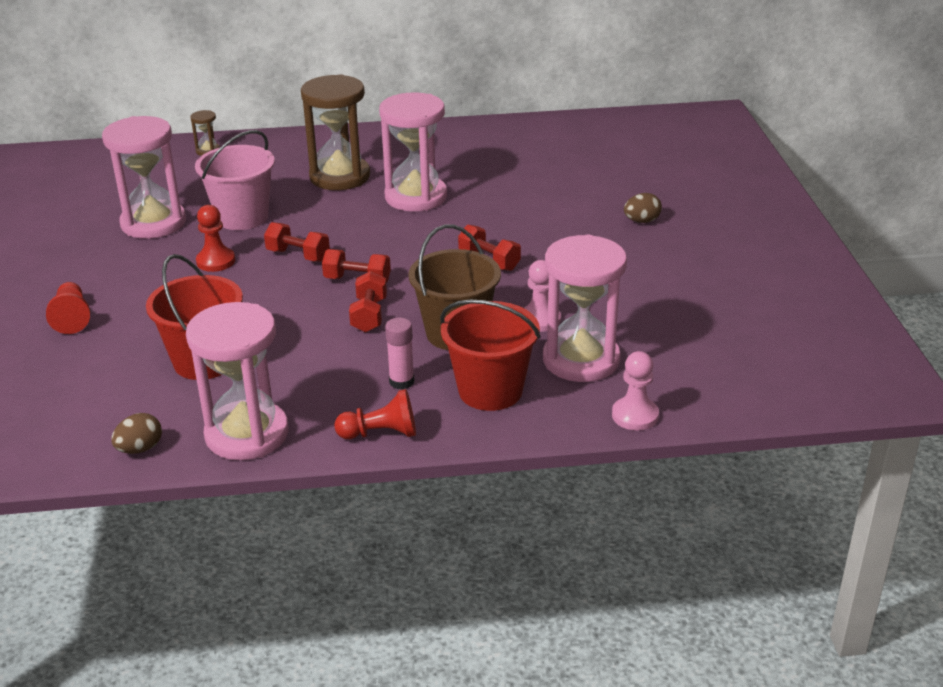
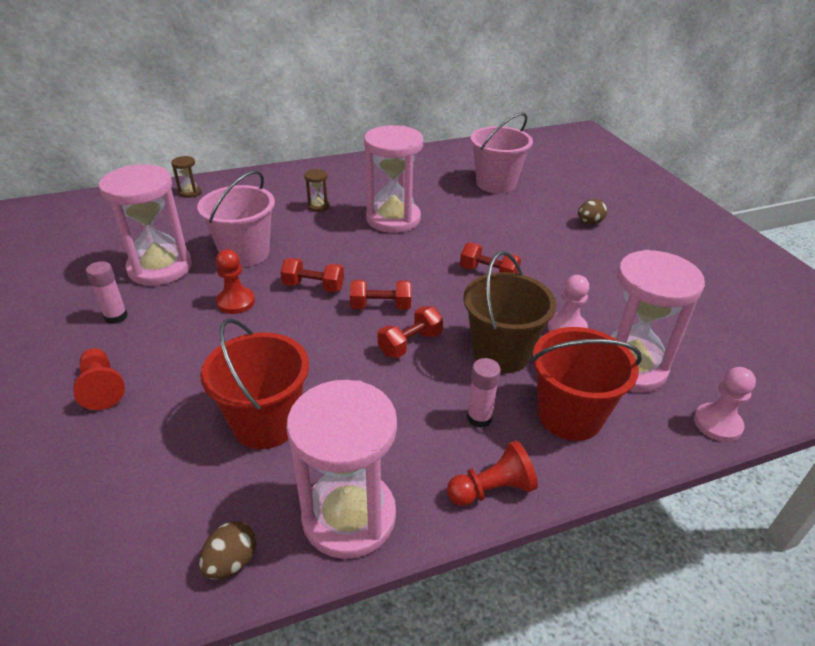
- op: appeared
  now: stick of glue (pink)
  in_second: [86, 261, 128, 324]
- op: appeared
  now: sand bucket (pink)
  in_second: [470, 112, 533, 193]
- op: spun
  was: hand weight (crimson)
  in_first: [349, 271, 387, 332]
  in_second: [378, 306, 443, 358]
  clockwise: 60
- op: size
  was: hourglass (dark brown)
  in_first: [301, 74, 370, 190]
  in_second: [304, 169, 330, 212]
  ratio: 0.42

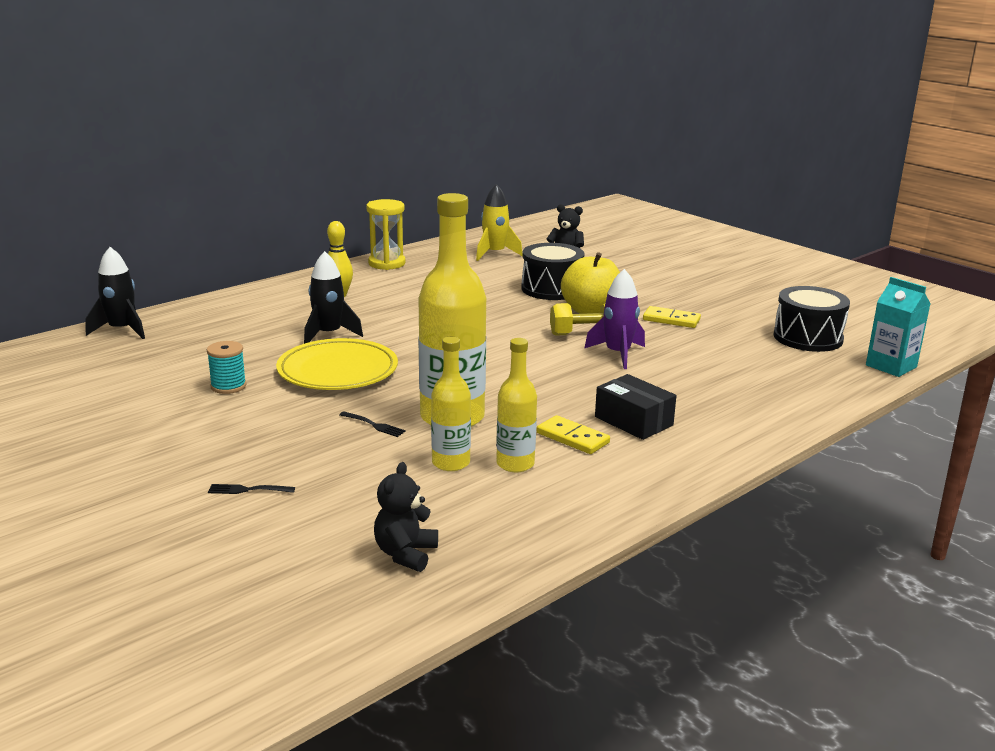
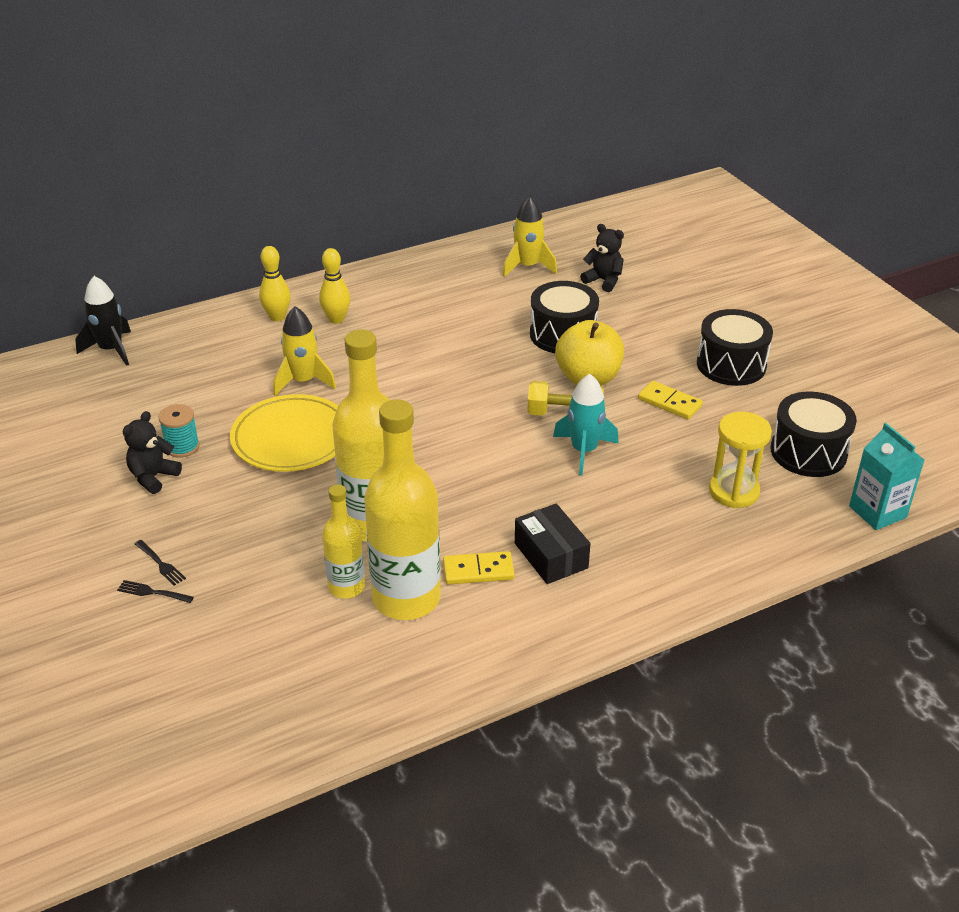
- op: appeared
  now: skittle (bright yellow)
  in_second: [259, 246, 291, 321]
- op: appeared
  now: toy drum (ebony)
  in_second: [697, 309, 773, 386]
- op: relocated
  was: fork (ebony)
  in_first: [339, 412, 406, 437]
  in_second: [135, 540, 186, 586]
- op: relocated
  was: hourglass (bright yellow)
  in_first: [366, 199, 406, 270]
  in_second: [709, 412, 772, 508]
- op: relocated
  was: teddy bear (ebony)
  in_first: [374, 462, 438, 572]
  in_second: [123, 411, 182, 494]
- op: colour
  was: toy rocket (ebony)
  now: toy rocket (bright yellow)
  in_first: [304, 251, 363, 344]
  in_second: [274, 306, 336, 396]
- op: colour
  was: toy rocket (royal purple)
  now: toy rocket (aqua)
  in_first: [584, 269, 645, 369]
  in_second: [553, 374, 619, 476]
- op: spun
  was: domino (bright yellow)
  in_first: [537, 415, 610, 454]
  in_second: [443, 551, 515, 585]
  clockwise: -60
- op: size
  was: flask (bright yellow)
  in_first: [496, 338, 537, 472]
  in_second: [364, 399, 441, 620]
  ratio: 1.82

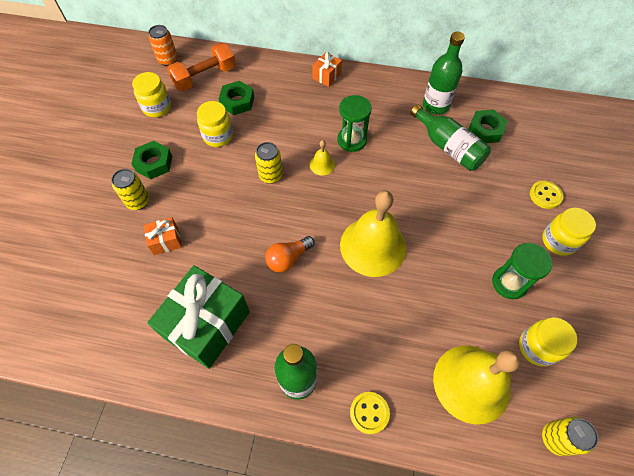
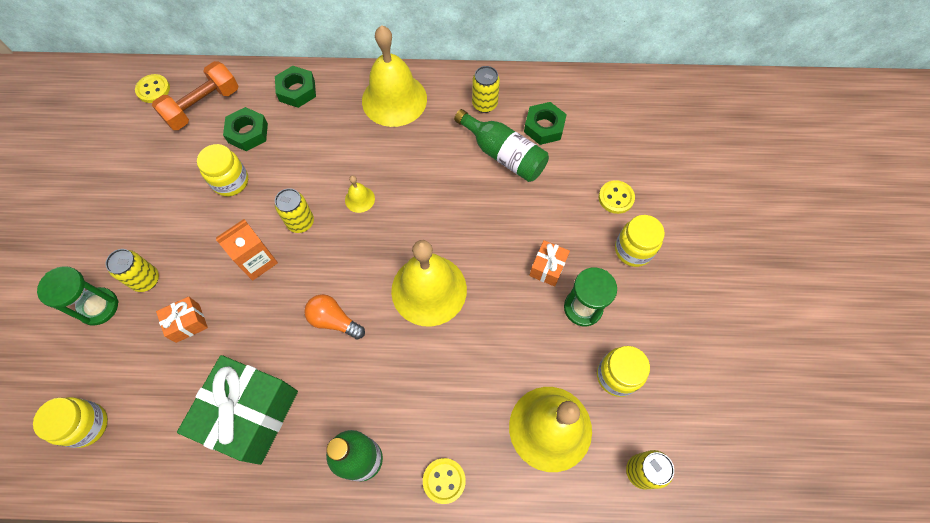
- op: appeared
  now: milk carton (orange-coloured)
  in_second: [216, 219, 278, 281]
- op: appeared
  now: bell (bright yellow)
  in_second: [362, 25, 427, 127]
- op: relocated
  was: hexagon nut (emerald)
  in_first: [131, 141, 172, 179]
  in_second: [275, 66, 316, 108]
- op: relocated
  was: preserve jar (bright yellow)
  in_first: [132, 72, 171, 117]
  in_second: [33, 397, 108, 448]
- op: relocated
  was: wrapped gift (orange-coloured)
  in_first: [312, 52, 342, 87]
  in_second: [529, 240, 570, 286]
- op: relocated
  was: hourglass (emerald)
  in_first: [337, 95, 372, 152]
  in_second: [37, 266, 118, 326]
- op: exchanged
  was: soda can (orange-coloured)
  now: sewing button (bright yellow)
  in_first: [148, 25, 178, 66]
  in_second: [135, 74, 170, 103]
- op: exchanged
  was: flask (emerald)
  now: soda can (bright yellow)
  in_first: [423, 32, 465, 115]
  in_second: [472, 66, 500, 113]
- op: spun
  was: light bulb (orange-coloured)
  in_first: [265, 236, 315, 273]
  in_second: [304, 294, 365, 339]
  clockwise: 75

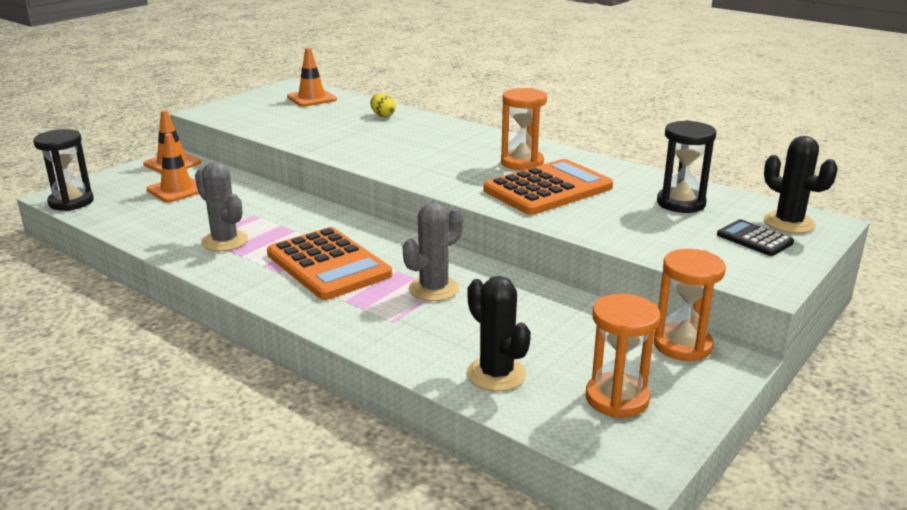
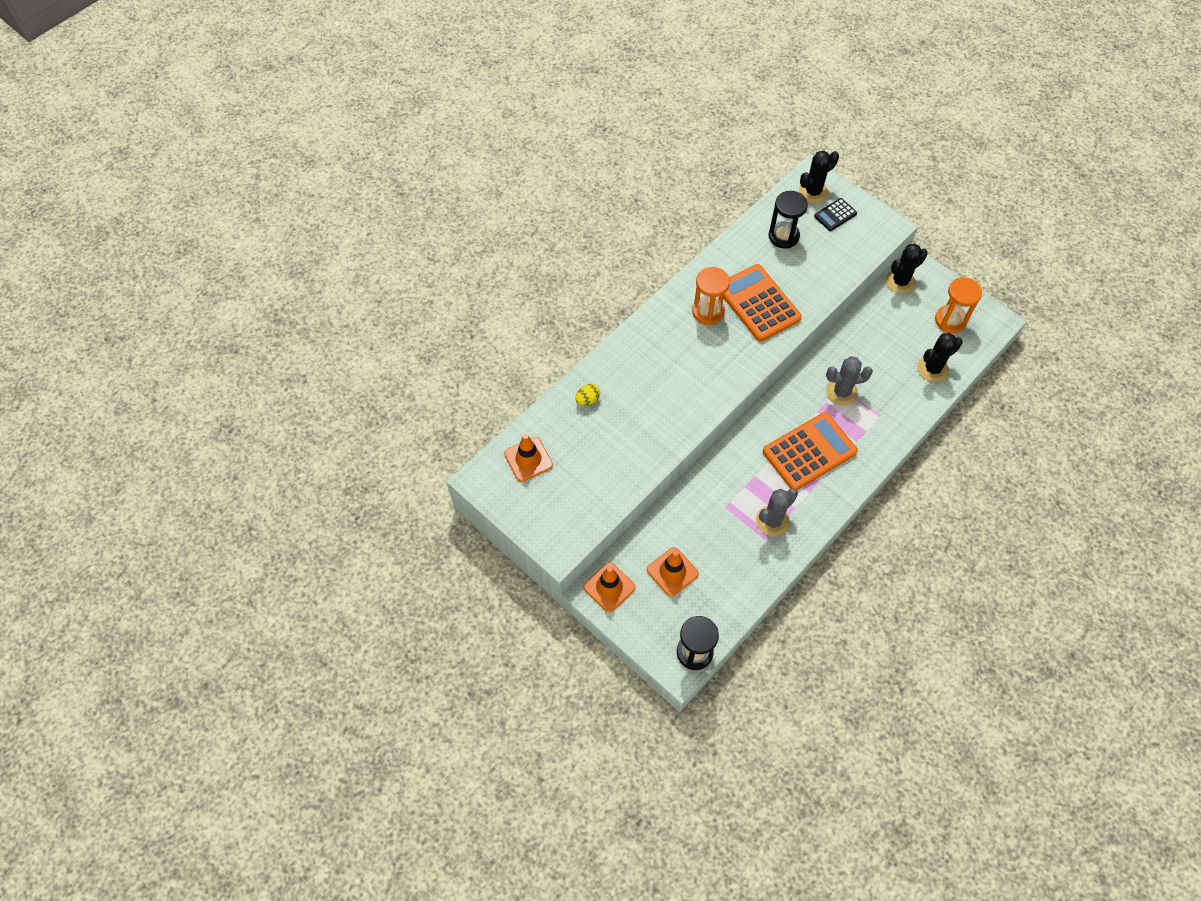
- op: exchanged
  was: hourglass (orange-coloured)
  now: cactus (ebony)
  in_first: [654, 249, 726, 361]
  in_second: [886, 243, 928, 294]
- op: spun
  was: cactus (ash-grey)
  in_first: [403, 202, 463, 301]
  in_second: [826, 356, 873, 406]
  clockwise: -60

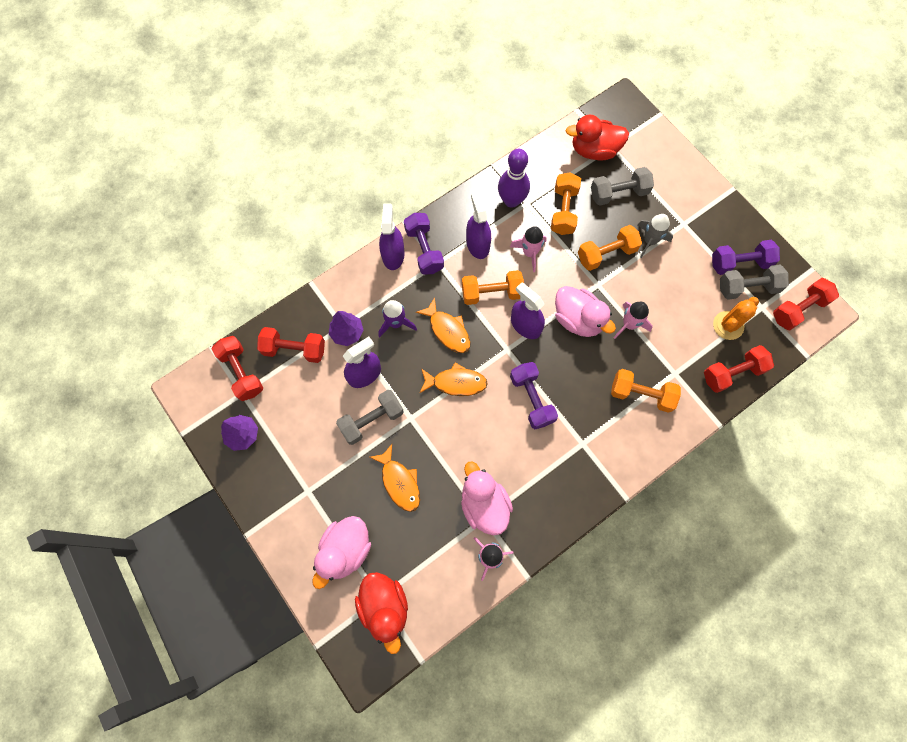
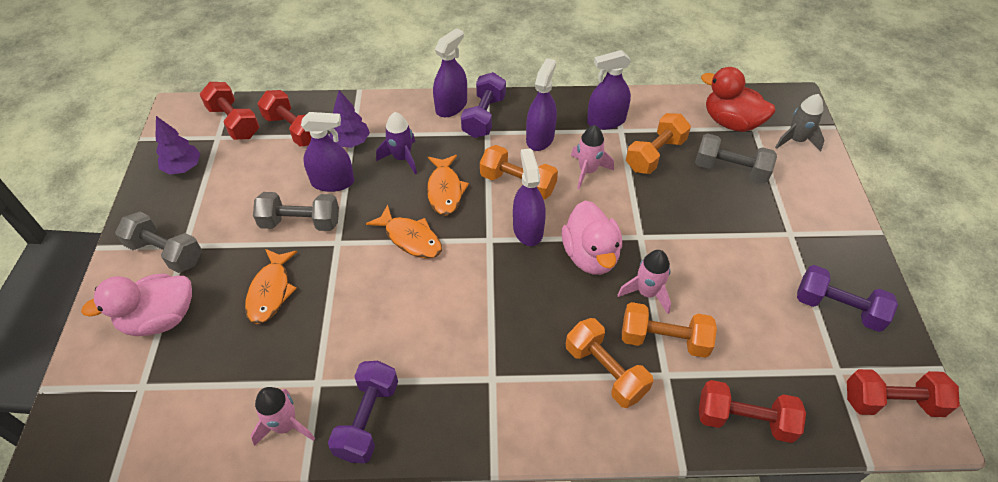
- op: missing
  was: rubber duck (crimson)
  in_first: [355, 572, 408, 654]
- op: missing
  was: rubber duck (pink)
  in_first: [461, 462, 513, 535]
- op: missing
  was: cactus (orange-coloured)
  in_first: [713, 297, 759, 340]
- op: relocated
  was: hand weight (royal purple)
  in_first: [510, 362, 558, 429]
  in_second: [328, 361, 398, 463]
- op: relocated
  was: hand weight (orange-coloured)
  in_first: [578, 225, 642, 271]
  in_second: [622, 302, 717, 358]
- op: relocated
  was: toy rocket (ash-grey)
  in_first: [638, 214, 673, 258]
  in_second: [775, 94, 825, 152]
- op: relocated
  was: hand weight (ash-grey)
  in_first: [720, 264, 789, 300]
  in_second: [115, 212, 202, 273]
- op: exchanged
  was: skittle (royal purple)
  now: spray bottle (royal purple)
  in_first: [498, 149, 530, 208]
  in_second: [587, 50, 631, 130]
- op: spun
  was: hand weight (crimson)
  in_first: [212, 336, 263, 401]
  in_second: [200, 82, 260, 140]
  clockwise: -45

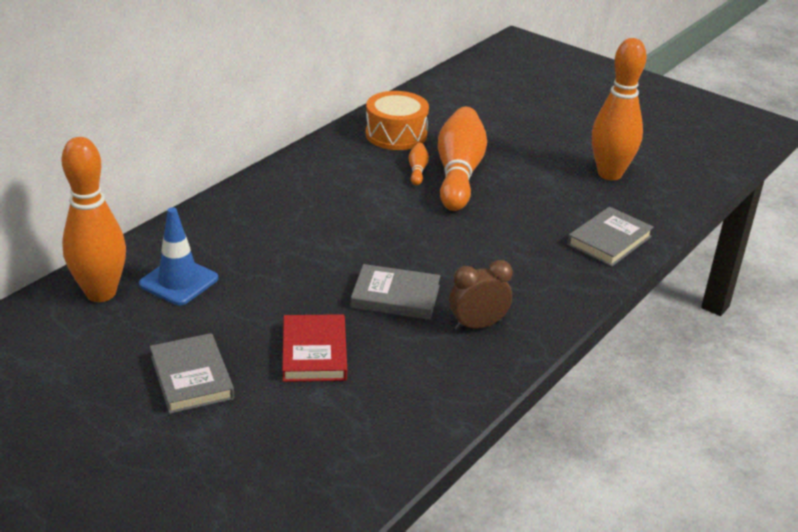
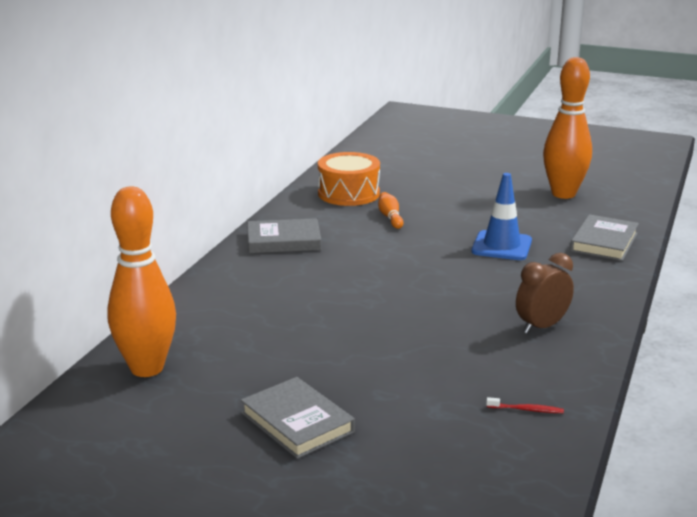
- op: missing
  was: hardcover (crimson)
  in_first: [282, 314, 347, 382]
- op: missing
  was: skittle (orange-coloured)
  in_first: [438, 107, 487, 211]
- op: appeared
  now: toothbrush (crimson)
  in_second: [486, 397, 564, 413]
- op: relocated
  was: traffic cone (cobalt)
  in_first: [139, 207, 218, 305]
  in_second: [471, 173, 532, 260]
- op: relocated
  was: hardcover (ash-grey)
  in_first: [351, 264, 440, 320]
  in_second: [247, 218, 321, 253]

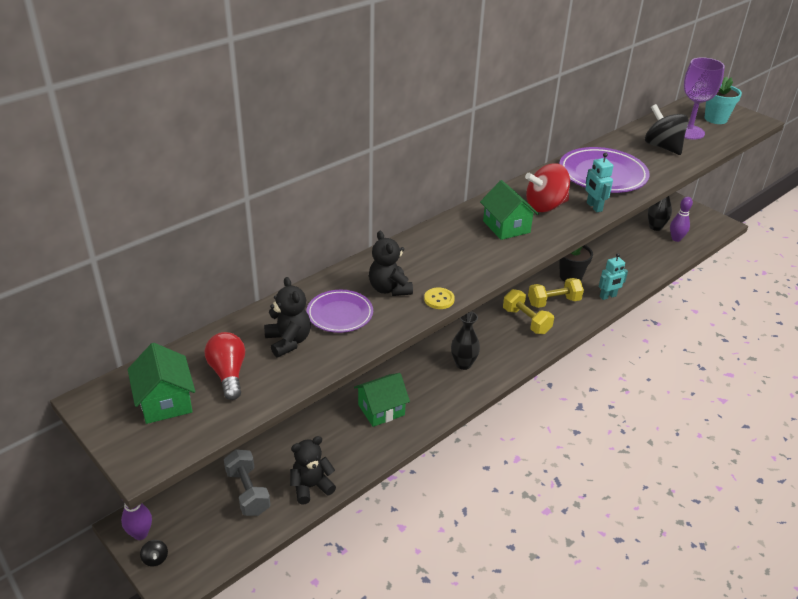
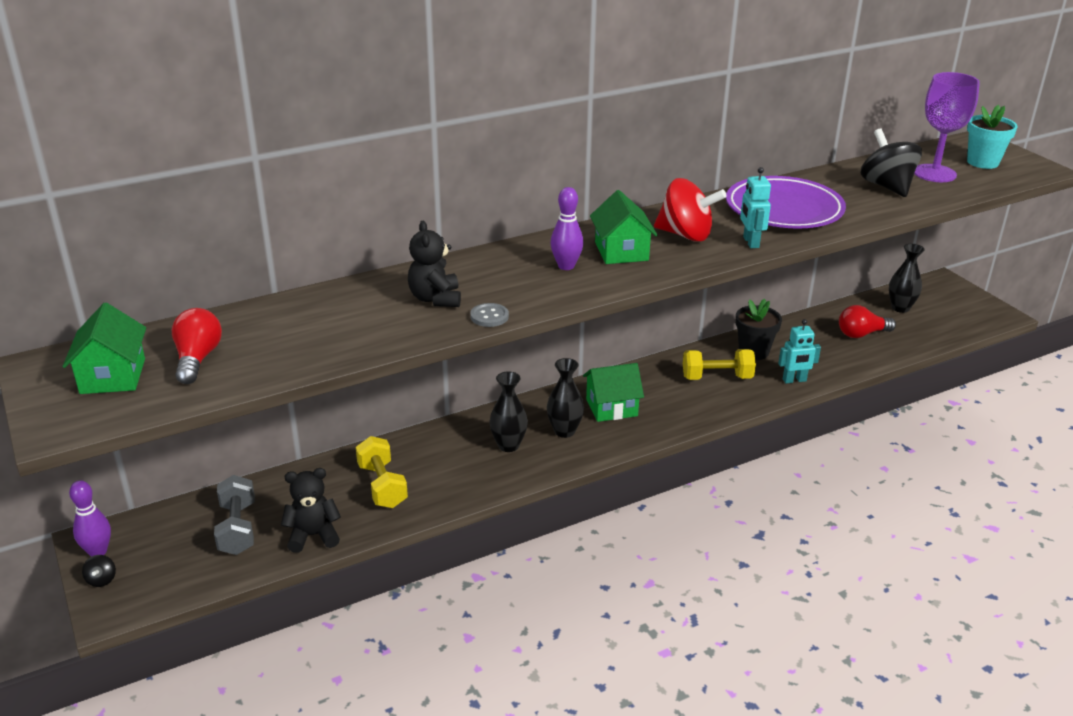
- op: missing
  was: teddy bear (ebony)
  in_first: [264, 277, 311, 357]
- op: missing
  was: dinner plate (royal purple)
  in_first: [307, 290, 373, 333]
- op: appeared
  now: vase (ebony)
  in_second: [489, 371, 528, 452]
- op: appeared
  now: light bulb (crimson)
  in_second: [839, 305, 896, 338]
- op: relocated
  was: cottage (emerald)
  in_first: [354, 373, 410, 427]
  in_second: [583, 363, 644, 422]
- op: relocated
  was: hand weight (bright yellow)
  in_first: [503, 289, 554, 334]
  in_second: [356, 436, 408, 508]
- op: relocated
  was: skittle (royal purple)
  in_first: [670, 197, 693, 242]
  in_second: [550, 187, 584, 270]
- op: colour
  was: sewing button (bright yellow)
  now: sewing button (ash-grey)
  in_first: [424, 288, 455, 309]
  in_second: [470, 303, 509, 327]
- op: spun
  was: toy top (crimson)
  in_first: [525, 163, 570, 212]
  in_second: [654, 178, 727, 242]
  clockwise: -150

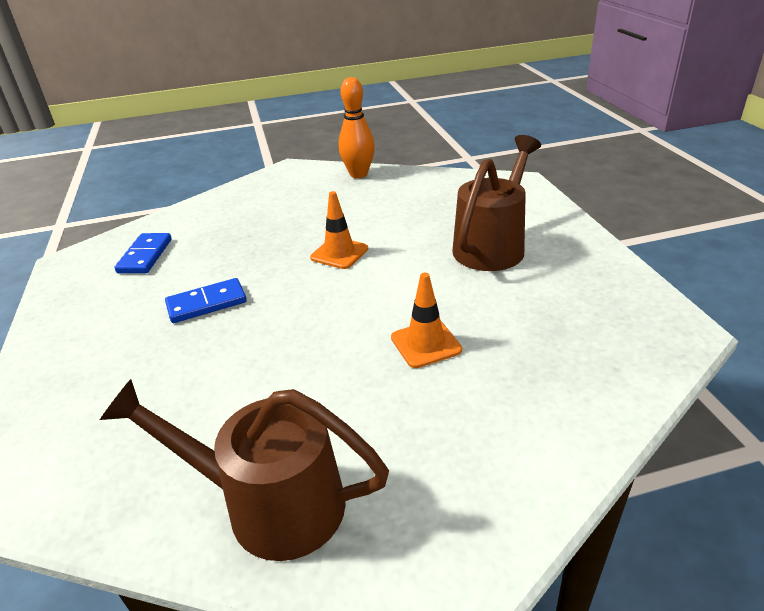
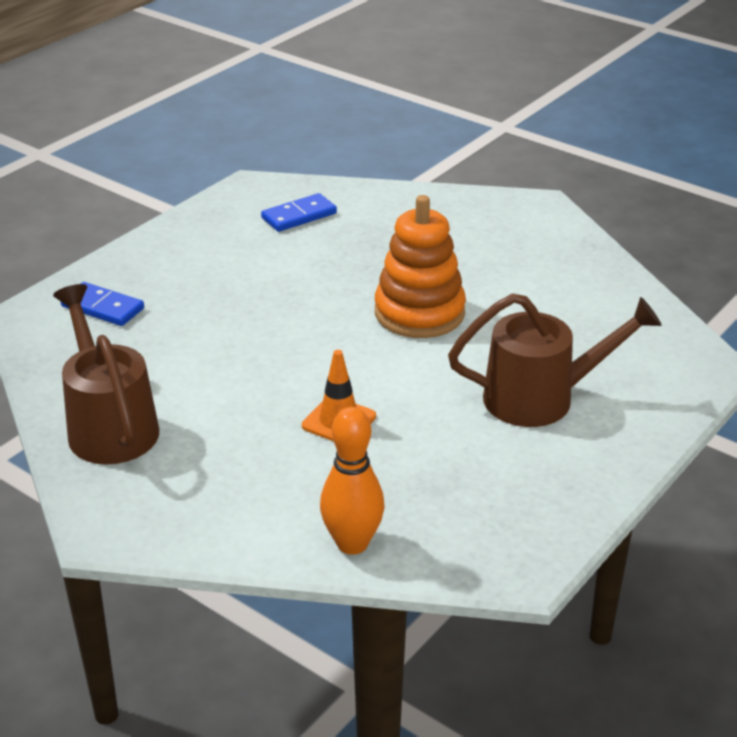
- op: relocated
  was: domino (cobalt)
  in_first: [165, 278, 247, 323]
  in_second: [61, 282, 144, 326]
- op: relocated
  was: skittle (orange-coloured)
  in_first: [339, 77, 375, 178]
  in_second: [320, 407, 385, 555]
- op: exchanged
  was: traffic cone (orange-coloured)
  now: ring stacker (orange-coloured)
  in_first: [310, 191, 368, 269]
  in_second: [375, 195, 466, 338]

